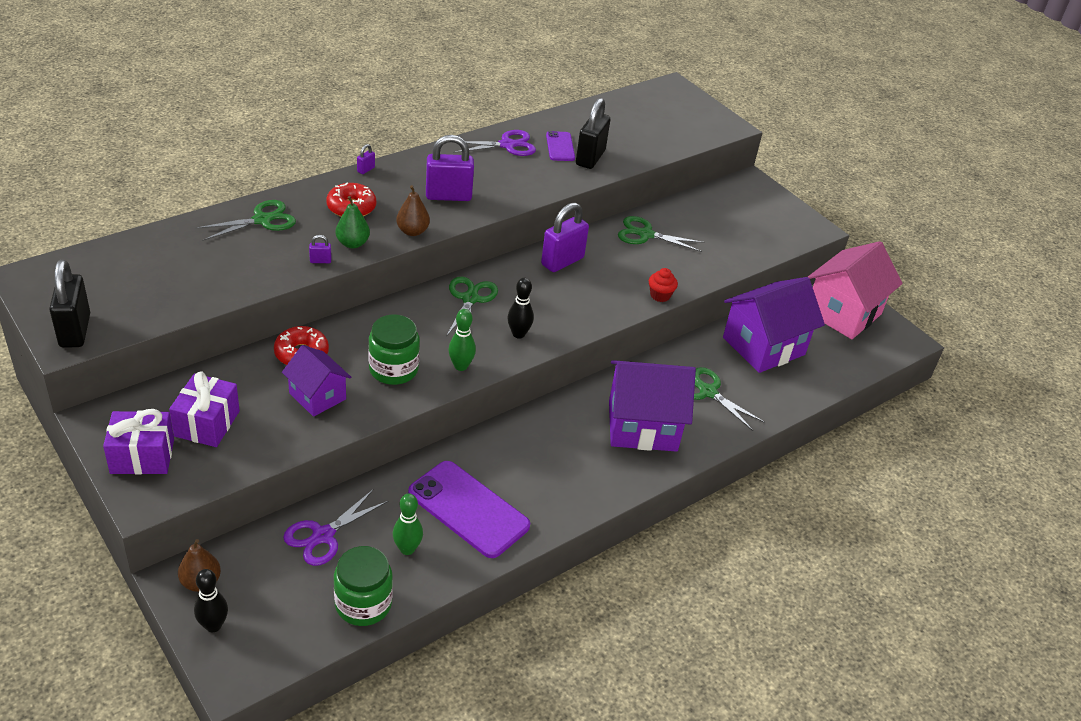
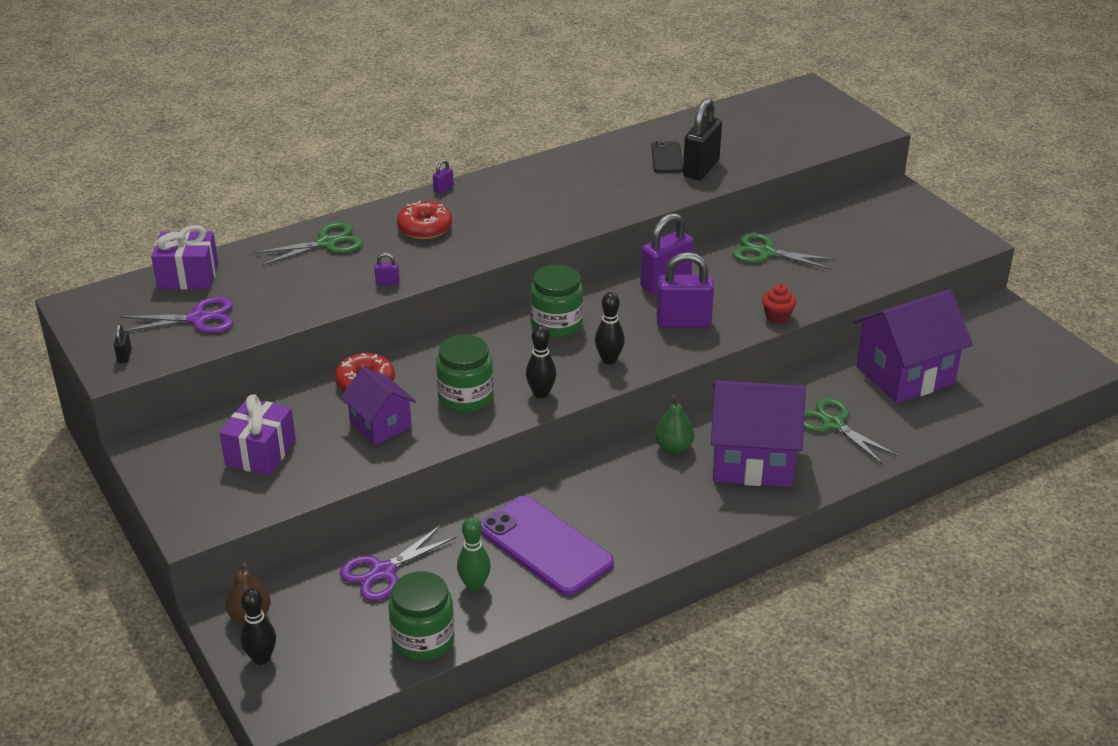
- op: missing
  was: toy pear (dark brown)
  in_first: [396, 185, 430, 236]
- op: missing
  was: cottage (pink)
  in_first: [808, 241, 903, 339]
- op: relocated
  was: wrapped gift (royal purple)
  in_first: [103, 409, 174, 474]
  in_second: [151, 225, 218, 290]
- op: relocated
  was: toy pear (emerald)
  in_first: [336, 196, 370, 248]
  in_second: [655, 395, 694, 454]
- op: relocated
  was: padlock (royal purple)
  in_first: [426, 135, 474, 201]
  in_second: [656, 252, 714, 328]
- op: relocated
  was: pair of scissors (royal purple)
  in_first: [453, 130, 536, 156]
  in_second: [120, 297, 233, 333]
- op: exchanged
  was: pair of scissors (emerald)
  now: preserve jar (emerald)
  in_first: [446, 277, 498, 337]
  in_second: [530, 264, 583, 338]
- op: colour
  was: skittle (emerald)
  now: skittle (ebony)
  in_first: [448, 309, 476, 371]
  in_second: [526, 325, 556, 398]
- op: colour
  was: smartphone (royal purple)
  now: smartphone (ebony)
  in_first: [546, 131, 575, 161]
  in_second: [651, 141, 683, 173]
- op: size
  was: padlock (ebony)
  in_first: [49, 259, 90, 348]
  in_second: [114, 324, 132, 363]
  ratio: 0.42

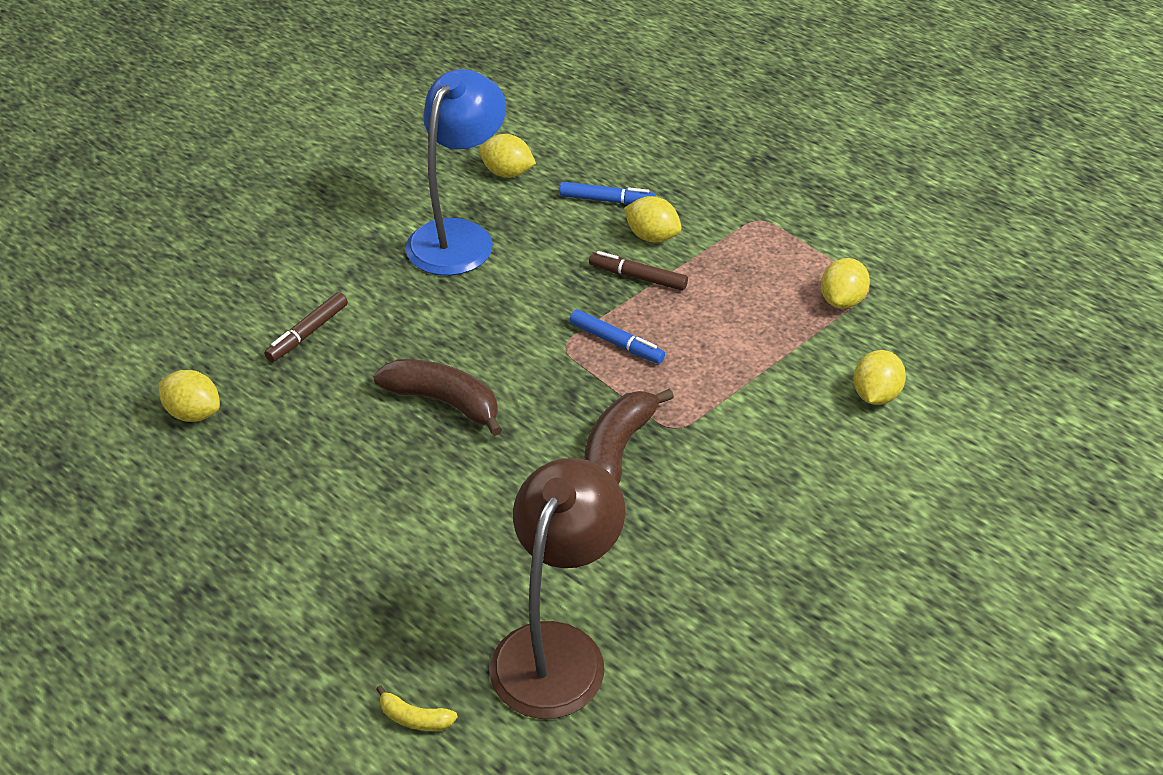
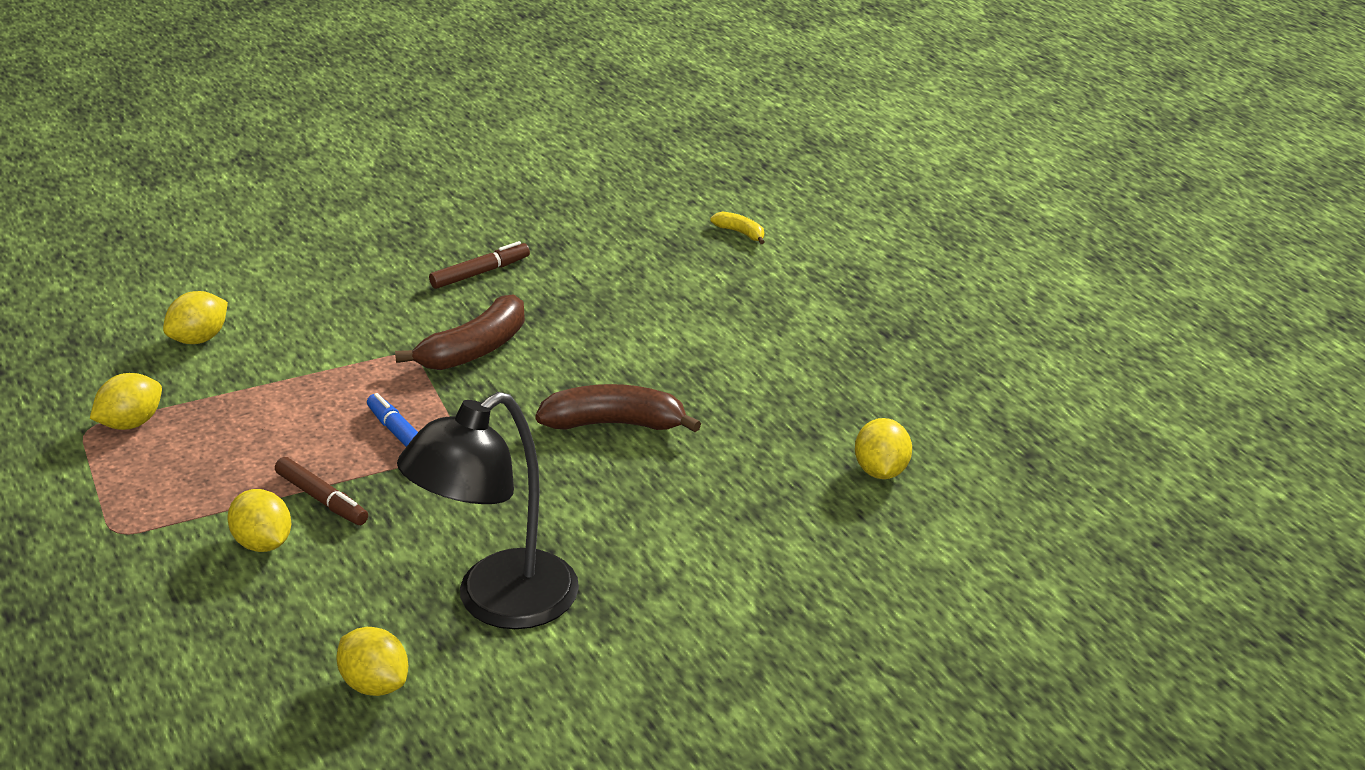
- op: missing
  was: desk lamp (dark brown)
  in_first: [490, 458, 625, 719]
- op: missing
  was: felt pen (cobalt)
  in_first: [559, 182, 656, 205]
- op: relocated
  was: felt pen (dark brown)
  in_first: [264, 292, 348, 362]
  in_second: [429, 241, 530, 289]
- op: colour
  was: desk lamp (cobalt)
  now: desk lamp (ebony)
  in_first: [406, 69, 506, 276]
  in_second: [397, 392, 579, 629]
- op: spun
  was: citrus fruit (bright yellow)
  in_first: [159, 370, 220, 422]
  in_second: [855, 418, 912, 479]
  clockwise: 45
- op: spun
  was: banana (dark brown)
  in_first: [373, 359, 502, 436]
  in_second: [535, 384, 701, 432]
  clockwise: 135

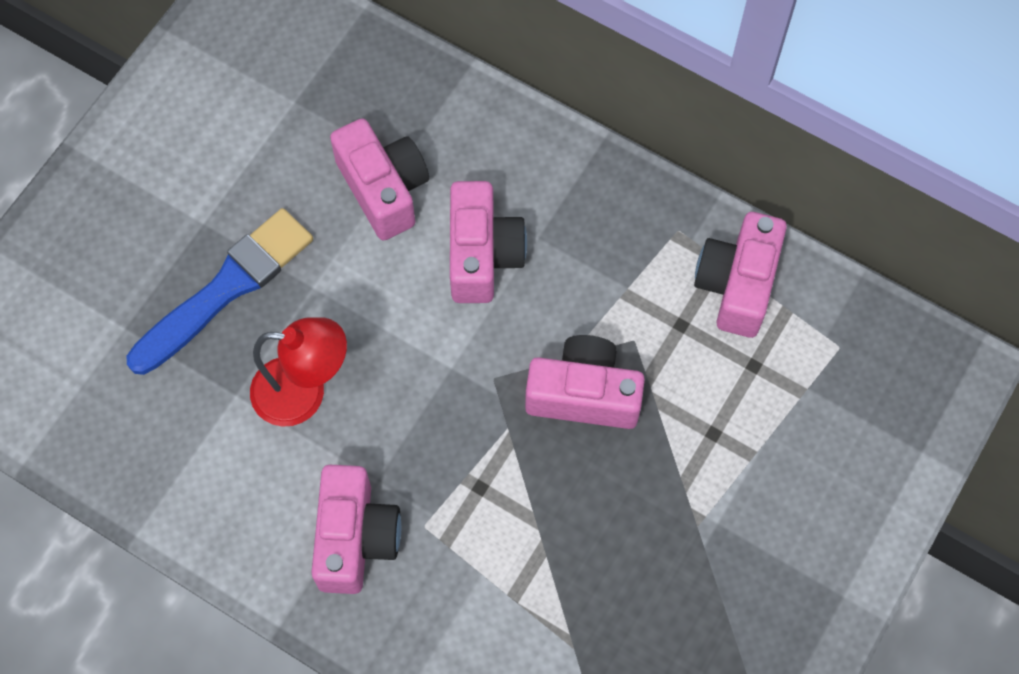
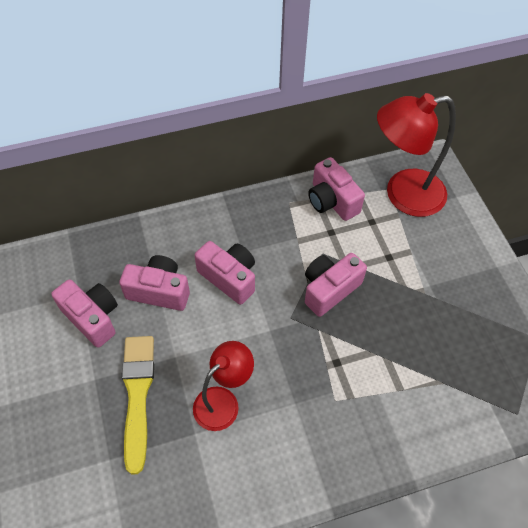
- op: appeared
  now: desk lamp (crimson)
  in_second: [377, 93, 456, 217]
- op: relocated
  was: camera (pink)
  in_first: [311, 465, 401, 594]
  in_second: [51, 279, 118, 348]
- op: colour
  was: brush (cobalt)
  now: brush (bright yellow)
  in_first: [127, 208, 313, 375]
  in_second: [122, 336, 154, 475]

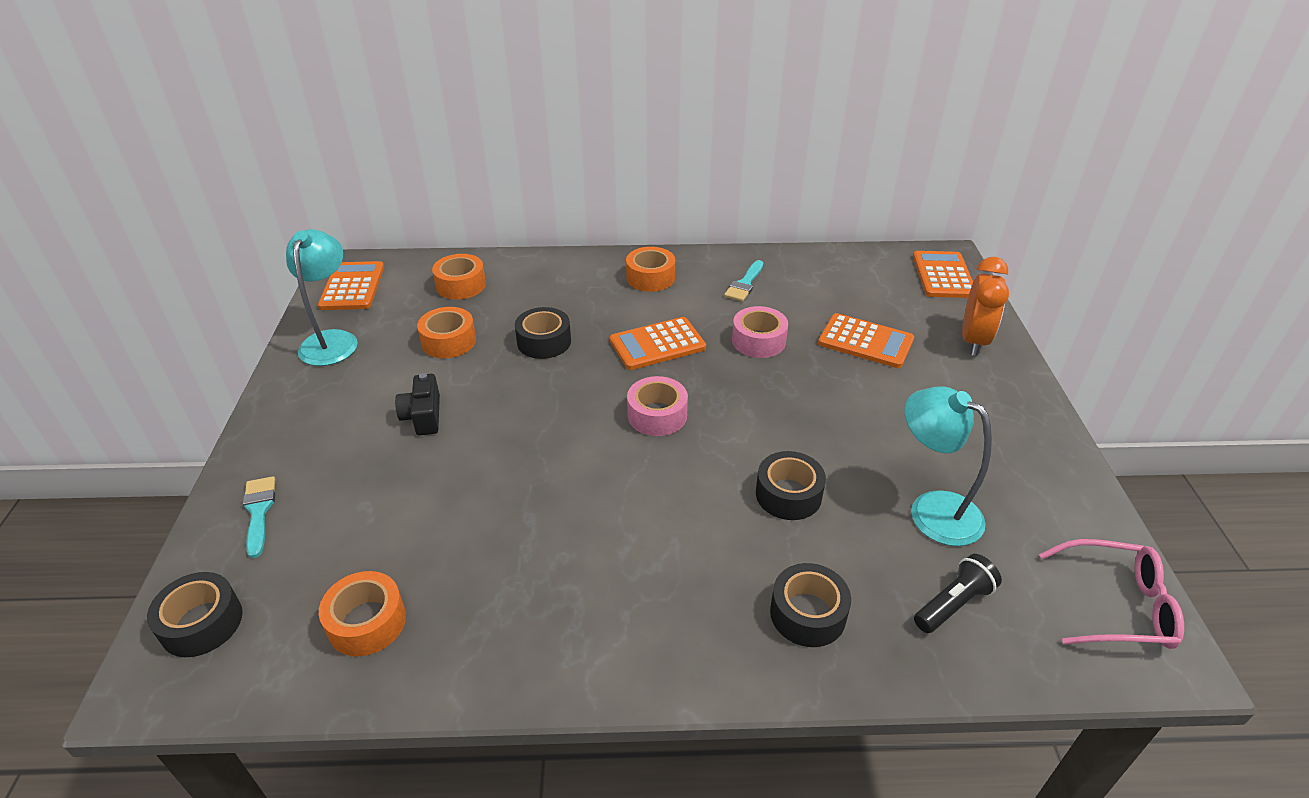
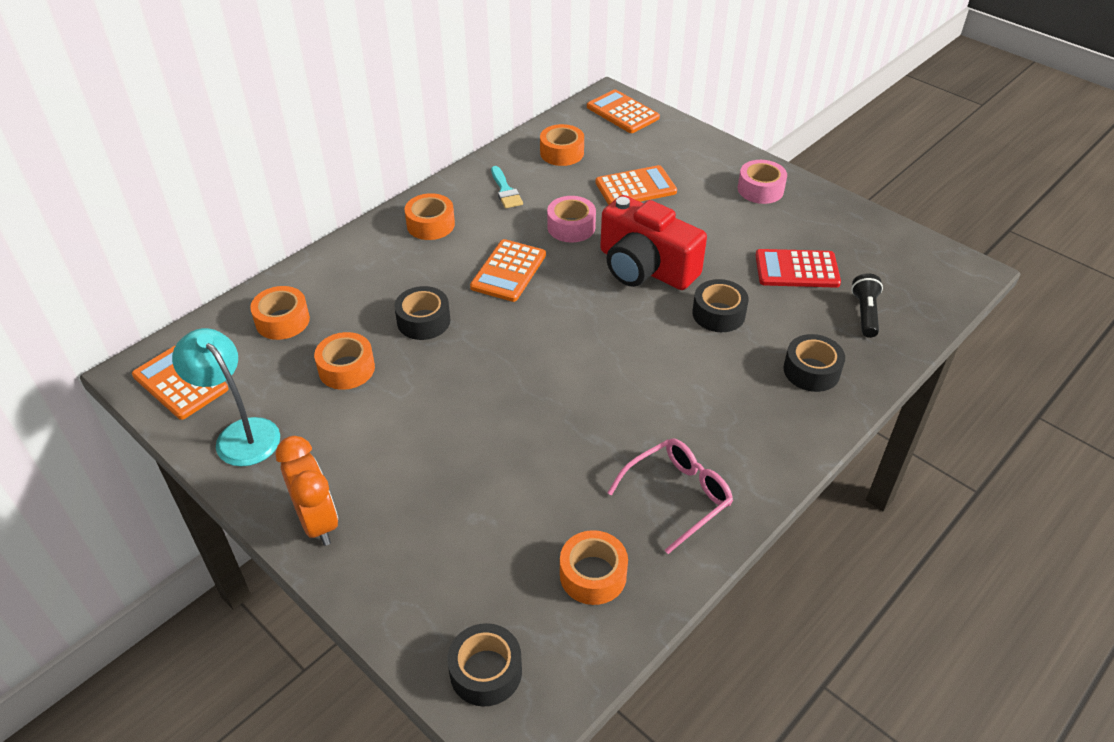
- op: missing
  was: brush (aqua)
  in_first: [243, 476, 275, 558]
- op: missing
  was: camera (ebony)
  in_first: [395, 373, 440, 435]
- op: appeared
  now: tape (orange-coloured)
  in_second: [540, 124, 584, 166]
- op: appeared
  now: camera (crimson)
  in_second: [600, 195, 707, 290]
- op: relocated
  was: tape (pink)
  in_first: [627, 376, 688, 436]
  in_second: [738, 160, 787, 204]
- op: relocated
  was: alarm clock (orange-coloured)
  in_first: [962, 257, 1009, 356]
  in_second: [276, 436, 338, 546]
- op: relocated
  was: eyeglasses (pink)
  in_first: [1039, 539, 1184, 649]
  in_second: [607, 438, 733, 554]
- op: exchanged
  was: desk lamp (aqua)
  now: calculator (crimson)
  in_first: [904, 387, 992, 546]
  in_second: [755, 249, 841, 288]

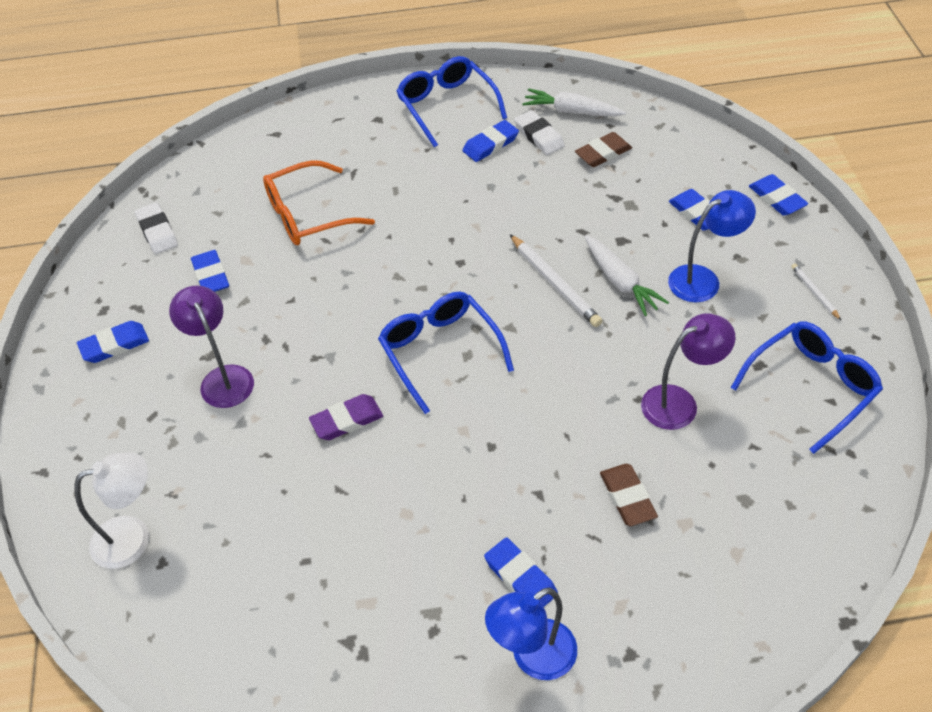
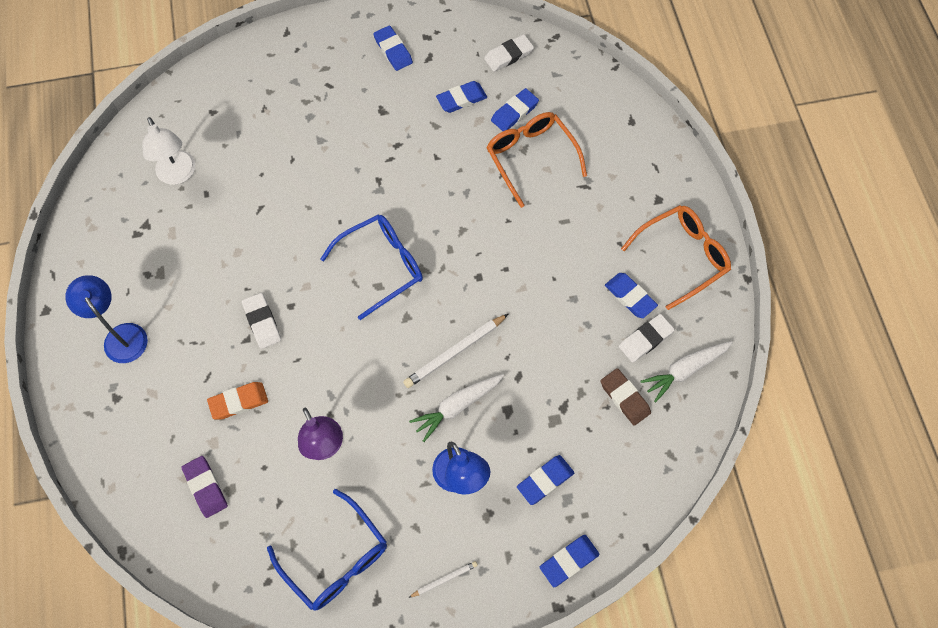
- op: missing
  was: desk lamp (royal purple)
  in_first: [169, 285, 254, 408]
- op: appeared
  now: gum eraser (white)
  in_second: [242, 293, 281, 349]
- op: relocated
  was: desk lamp (white)
  in_first: [74, 453, 149, 569]
  in_second: [142, 117, 196, 185]
- op: relocated
  was: gum eraser (royal purple)
  in_first: [309, 394, 383, 440]
  in_second: [181, 456, 228, 518]
- op: relocated
  was: gum eraser (cobalt)
  in_first: [484, 537, 558, 607]
  in_second: [491, 88, 539, 131]
- op: colour
  was: eyeglasses (cobalt)
  now: eyeglasses (orange-coloured)
  in_first: [396, 56, 507, 147]
  in_second: [621, 205, 731, 310]
- op: colour
  was: gum eraser (dark brown)
  now: gum eraser (orange-coloured)
  in_first: [600, 464, 658, 526]
  in_second: [207, 382, 268, 420]
- op: spun
  was: root vegetable (white)
  in_first: [522, 88, 626, 117]
  in_second: [640, 341, 733, 402]
  clockwise: -135

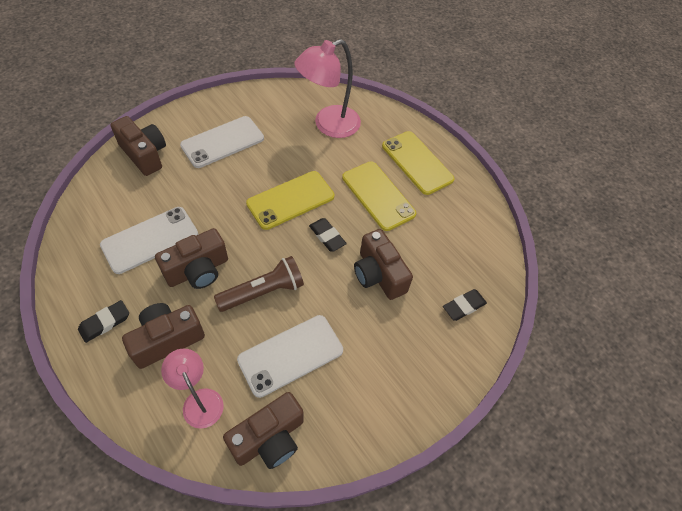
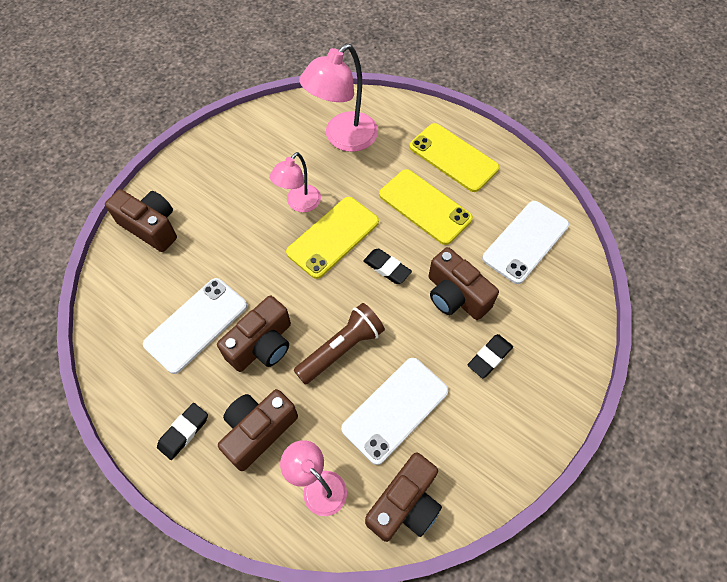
- op: appeared
  now: desk lamp (pink)
  in_second: [269, 152, 321, 212]
- op: relocated
  was: smartphone (white)
  in_first: [180, 116, 264, 168]
  in_second: [482, 201, 569, 284]
- op: relocated
  was: gum eraser (ebony)
  in_first: [443, 289, 487, 321]
  in_second: [468, 334, 513, 378]

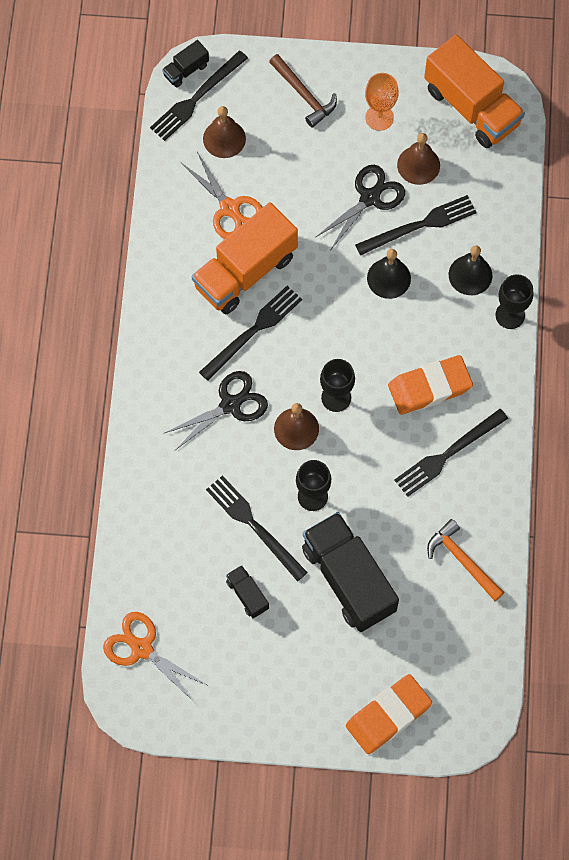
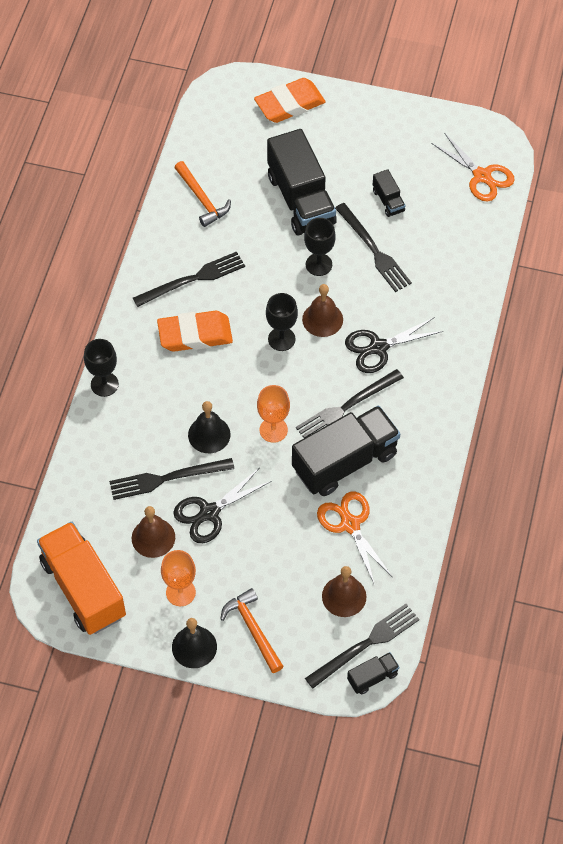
- op: appeared
  now: chalice (orange-coloured)
  in_second: [257, 385, 290, 443]
- op: relocated
  was: bell (ebony)
  in_first: [449, 245, 492, 295]
  in_second: [172, 618, 217, 668]
- op: colour
  was: truck (orange-coloured)
  now: truck (ebony)
  in_first: [192, 202, 298, 314]
  in_second: [292, 406, 400, 496]
- op: colour
  was: carpenter's hammer (dark brown)
  now: carpenter's hammer (orange-coloured)
  in_first: [269, 54, 337, 128]
  in_second: [220, 588, 284, 673]

